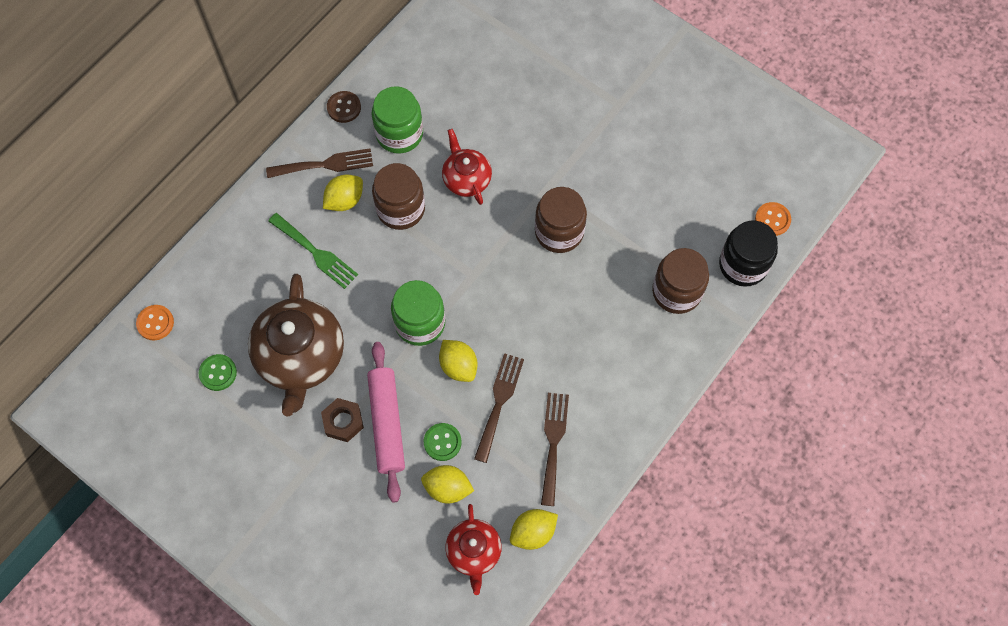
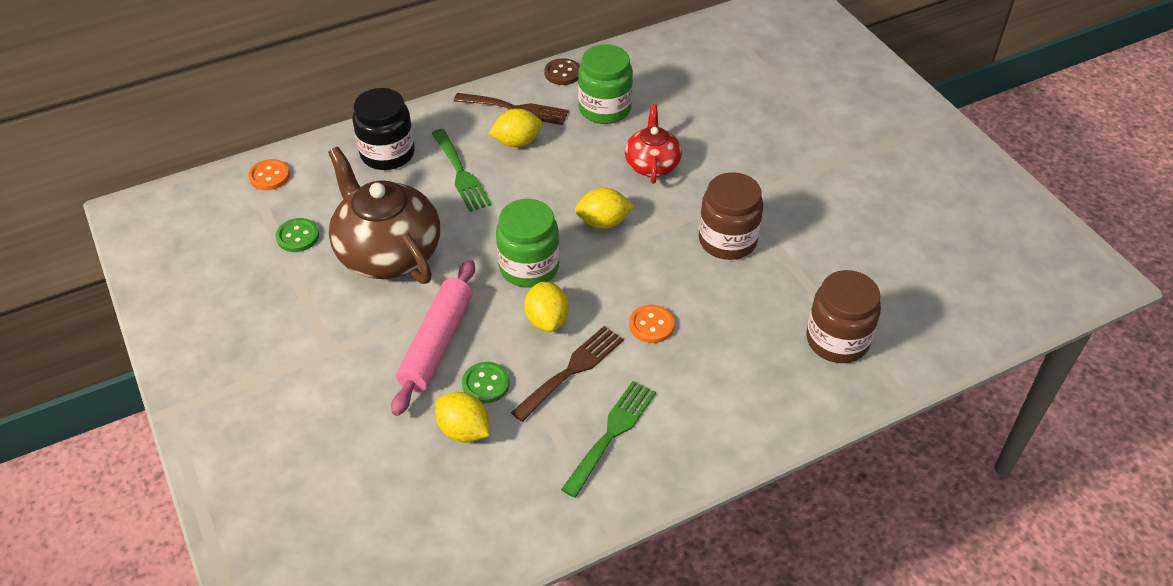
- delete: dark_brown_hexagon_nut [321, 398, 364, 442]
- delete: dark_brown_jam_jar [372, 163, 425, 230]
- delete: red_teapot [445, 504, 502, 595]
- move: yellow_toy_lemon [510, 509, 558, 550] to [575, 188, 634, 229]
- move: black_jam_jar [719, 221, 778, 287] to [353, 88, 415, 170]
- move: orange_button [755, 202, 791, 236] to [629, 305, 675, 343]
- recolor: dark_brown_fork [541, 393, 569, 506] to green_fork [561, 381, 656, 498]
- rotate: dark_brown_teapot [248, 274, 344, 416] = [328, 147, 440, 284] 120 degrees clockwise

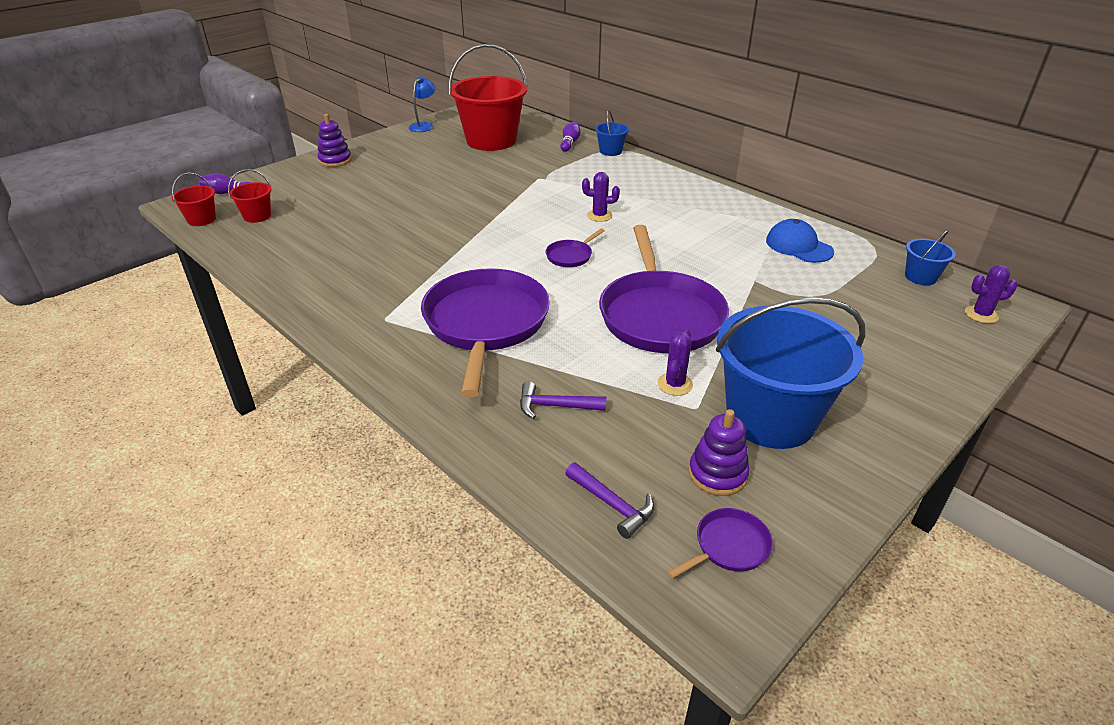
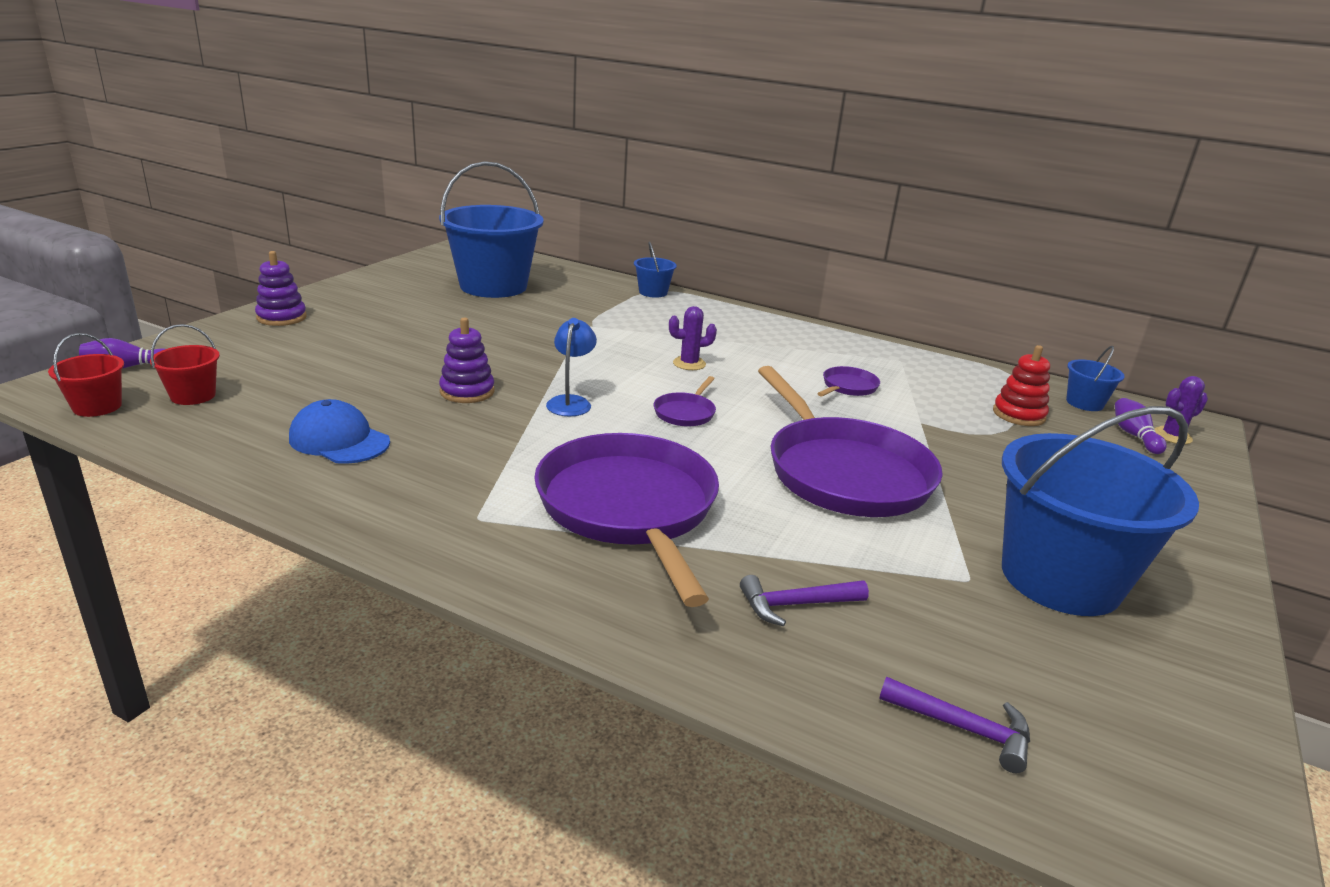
- delete: violet_saguaro_cactus [657, 329, 693, 396]
- insert: red_ring_stacker [993, 345, 1050, 426]
- move: blue_reading_lamp [408, 76, 436, 132] to [546, 318, 597, 416]
- move: violet_tenpin [560, 121, 581, 152] to [1115, 398, 1167, 454]
- move: violet_pan [667, 508, 773, 579] to [817, 366, 880, 397]
- move: violet_ring_stacker [689, 409, 750, 496] to [439, 318, 495, 403]
- move: blue_baseball_cap [766, 219, 834, 263] to [289, 399, 390, 464]
- recolor: red_sand_bucket [449, 44, 528, 151] to blue_sand_bucket [439, 161, 544, 298]

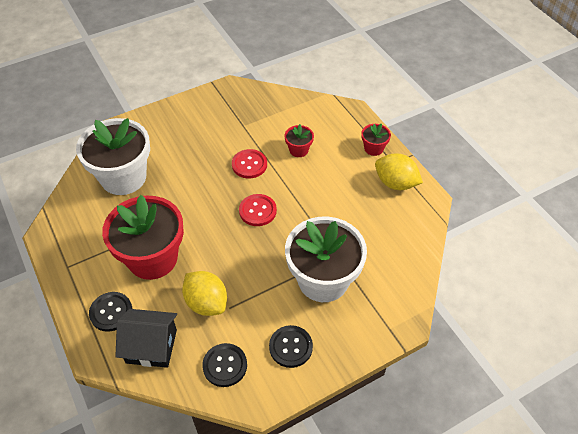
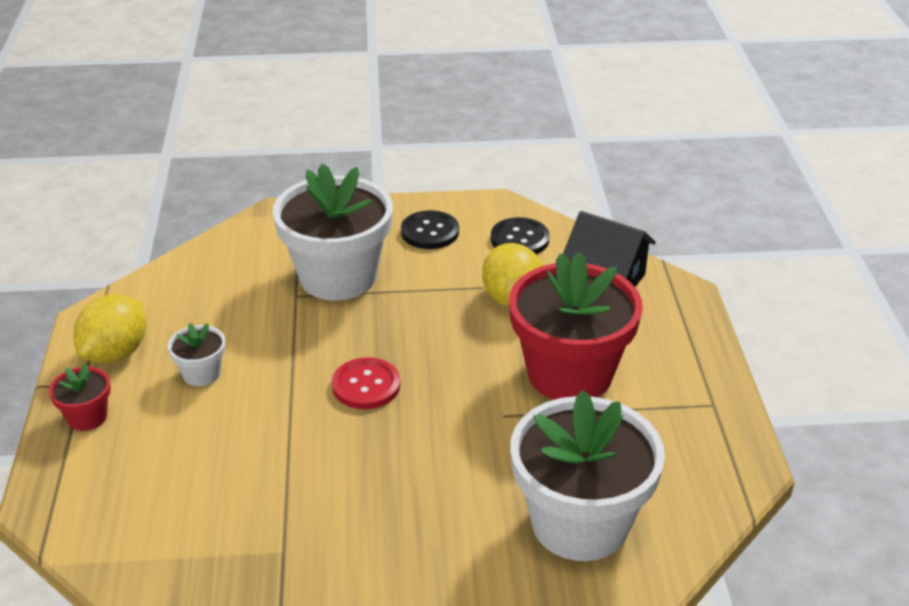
- delete: black_button [89, 292, 132, 332]
- delete: red_button [232, 149, 267, 178]
- delete: red_potted_plant [284, 124, 314, 157]
- insert: pure_white_potted_plant [168, 323, 226, 386]
- rotate: yellow_toy_lemon [375, 153, 423, 190] = [73, 294, 146, 363] 60 degrees clockwise

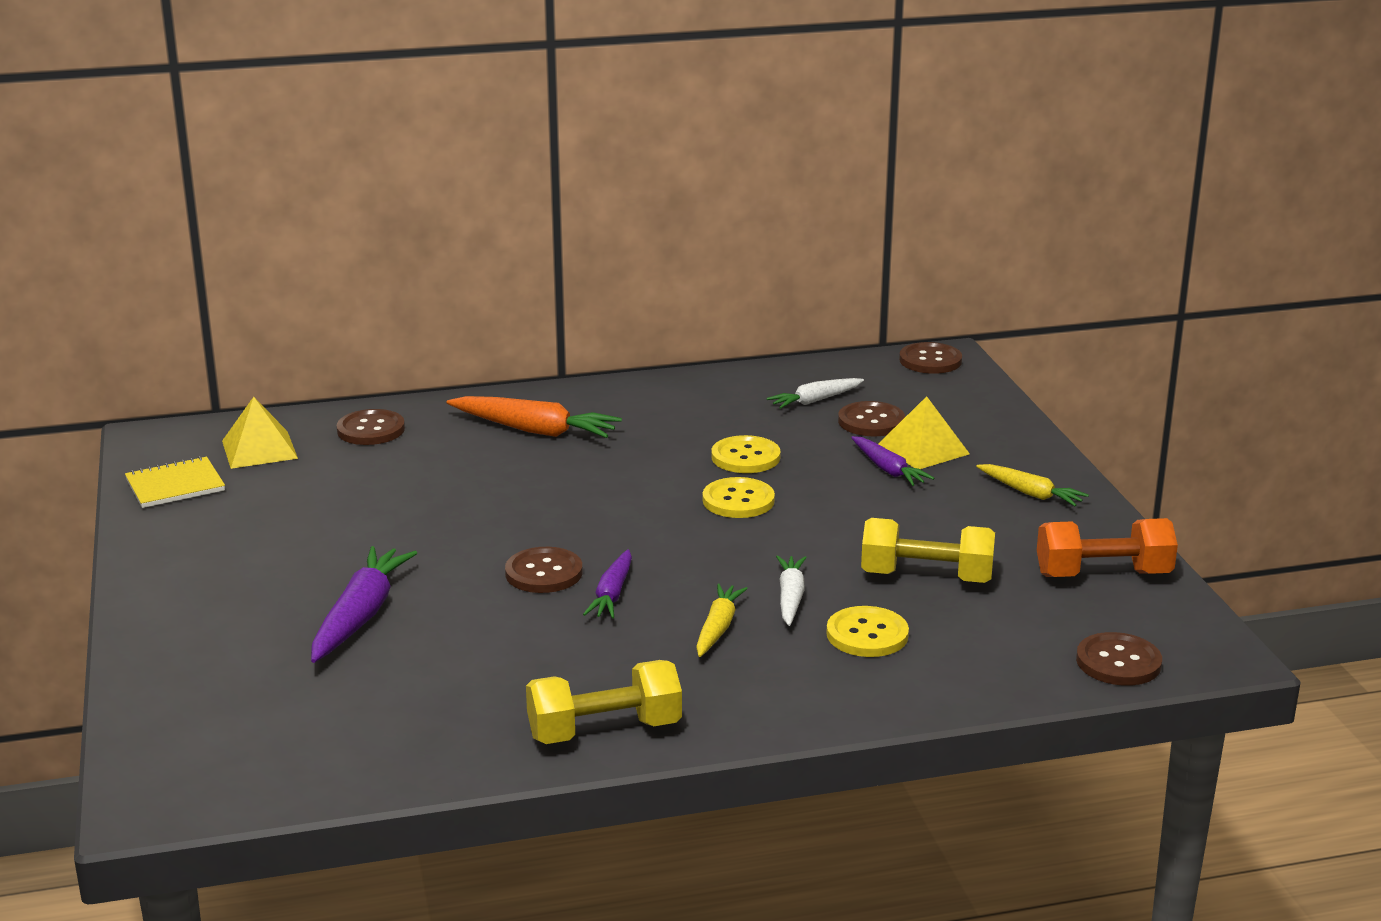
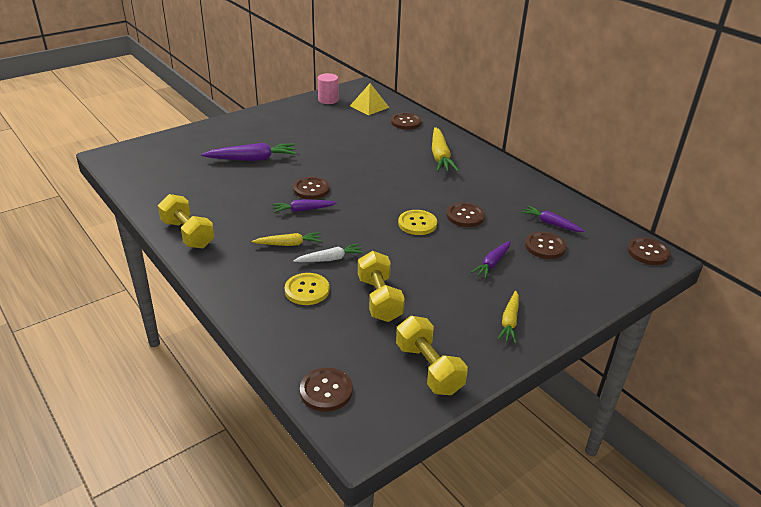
- delete: yellow_pyramid_shape [878, 396, 970, 469]
- replace: yellow_exercise_book [125, 456, 225, 508] to rose-pink_cylinder_shape [318, 73, 339, 104]
- recolor: orange_root_vegetable [446, 396, 622, 438] to yellow_root_vegetable [432, 127, 459, 172]
- recolor: yellow_button [711, 435, 781, 473] to dark_brown_button [446, 203, 485, 227]
- recolor: pure_white_root_vegetable [767, 378, 864, 409] to violet_root_vegetable [522, 206, 585, 232]
- recolor: orange_free_weight [1037, 518, 1178, 577] to yellow_free_weight [396, 316, 468, 395]

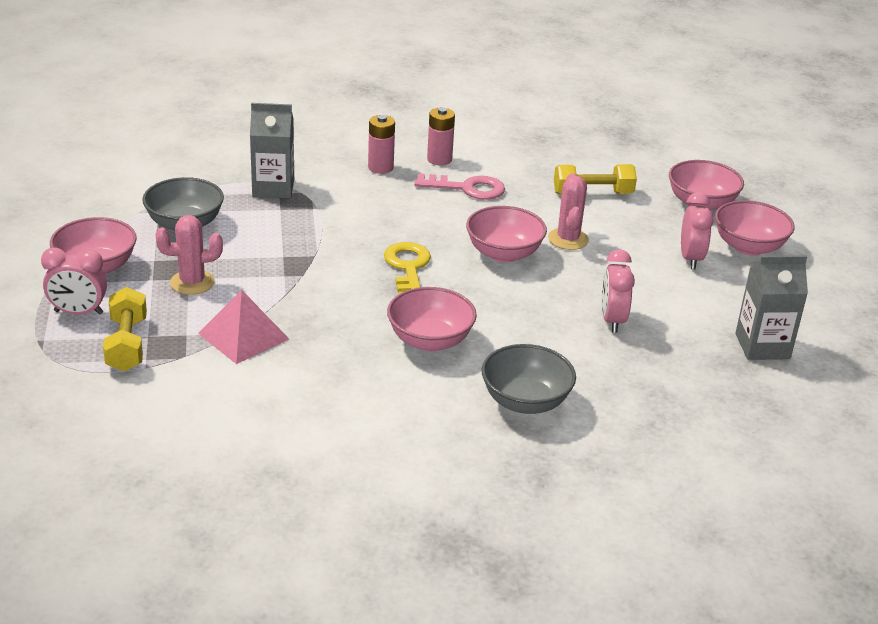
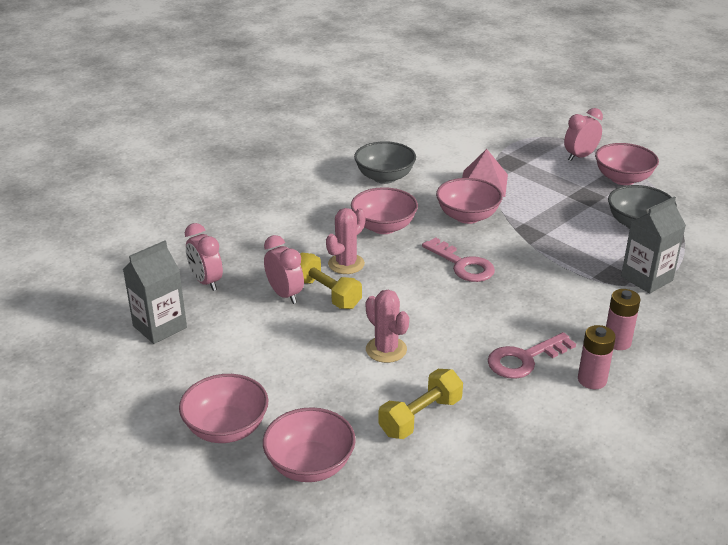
- move: yellow_free_weight [103, 287, 147, 371] to [300, 253, 362, 309]
- move: rose-pink_saguaro_cactus [155, 215, 223, 295] to [326, 208, 366, 274]
- move: rose-pink_serving_bowl [466, 206, 547, 262] to [436, 178, 503, 224]
- move: ash-grey_serving_bowl [482, 344, 576, 414] to [354, 141, 416, 184]
- move: rose-pink_bedside_clock [681, 192, 714, 269] to [185, 223, 223, 291]
- recolor: yellow_latchkey [384, 242, 431, 294] to rose-pink_latchkey [422, 237, 495, 282]

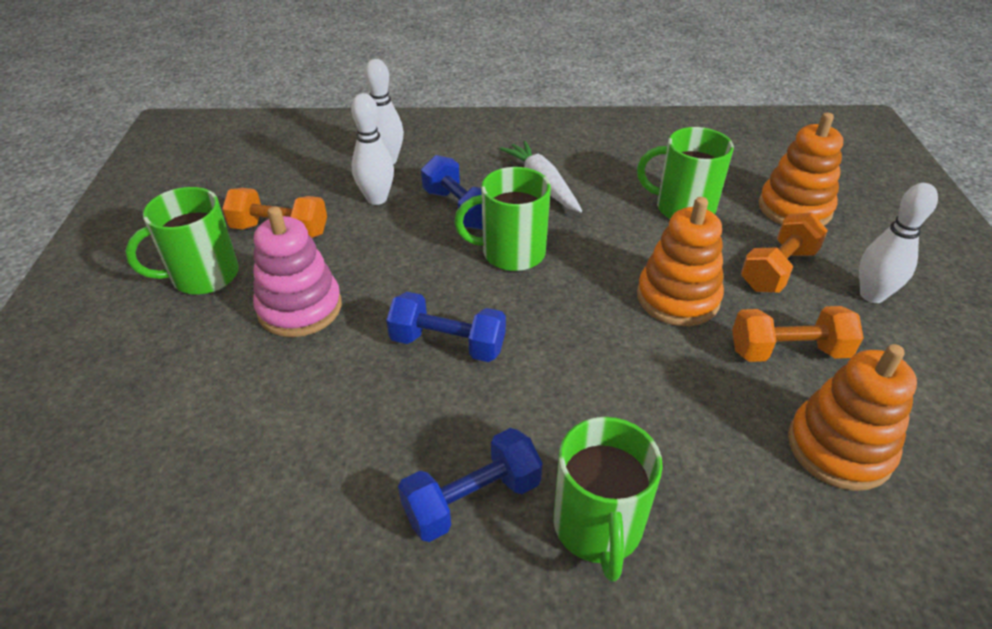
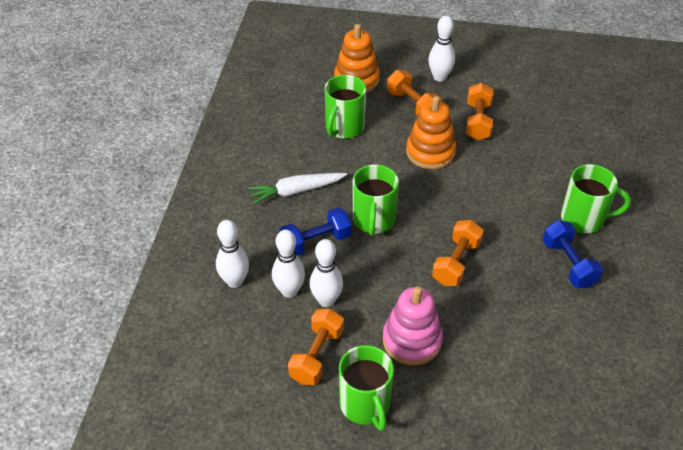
- delete: orange_ring_stacker [788, 344, 917, 491]
- insert: pure_white_tenpin [309, 239, 343, 307]
- recolor: blue_free_weight [386, 292, 506, 362] to orange_free_weight [432, 220, 484, 286]

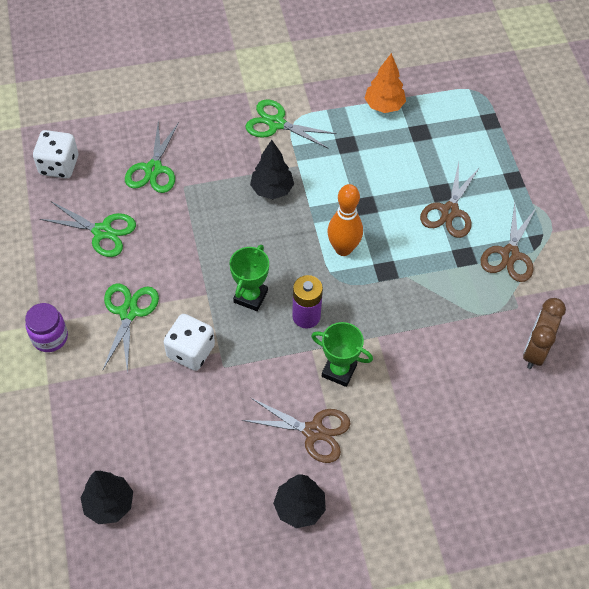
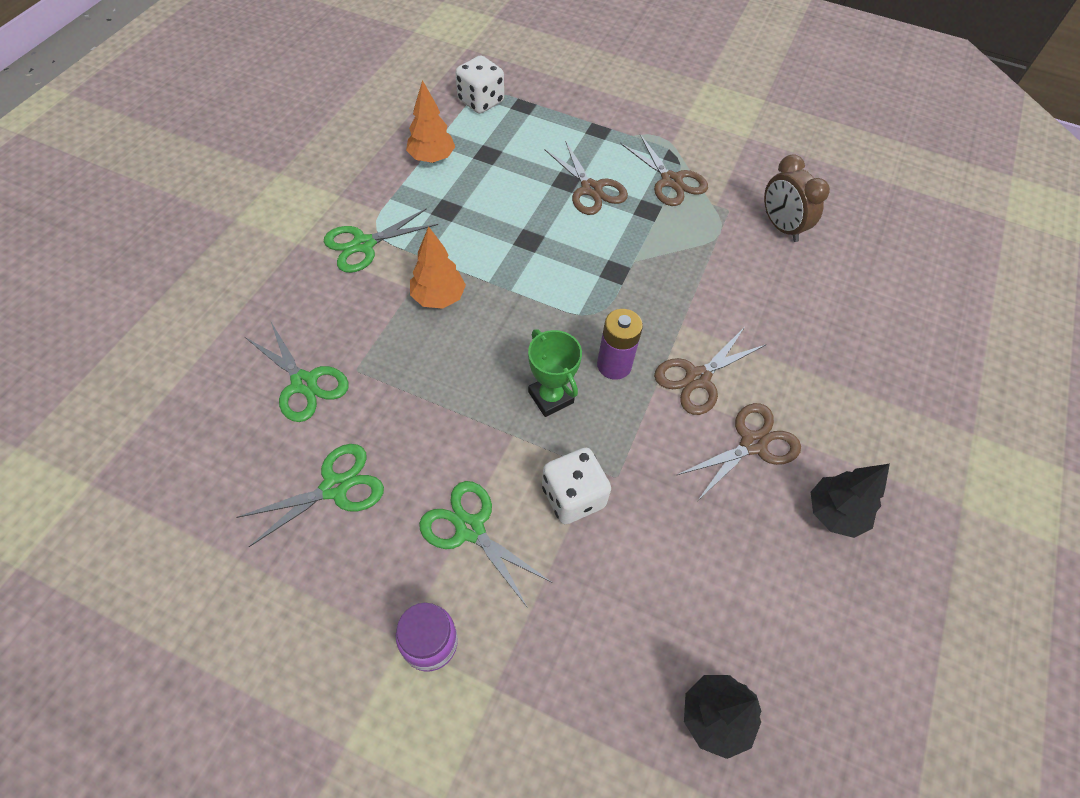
- delete: orange_tenpin [327, 184, 363, 256]
- move: pure_white_game_die [33, 130, 78, 178] to [455, 56, 504, 114]
- replace: green_prize_cup [311, 322, 373, 387] to dark_brown_shears [654, 327, 767, 415]
- recolor: black_fir_tree [250, 140, 294, 199] to orange_fir_tree [410, 226, 466, 309]

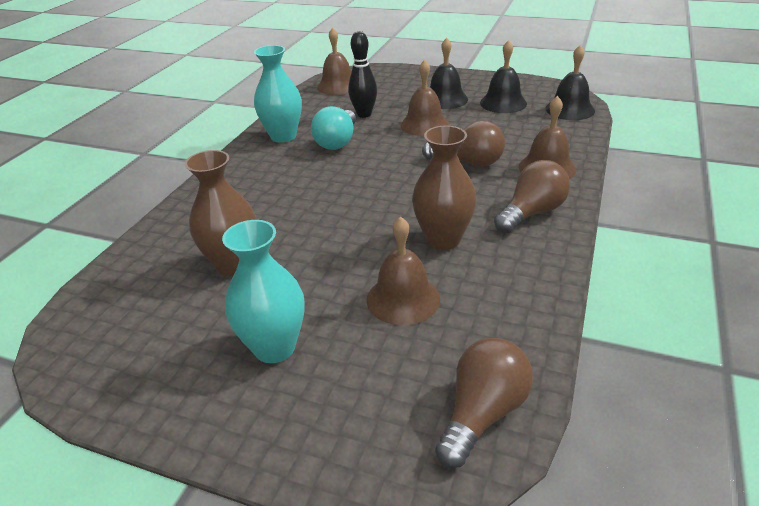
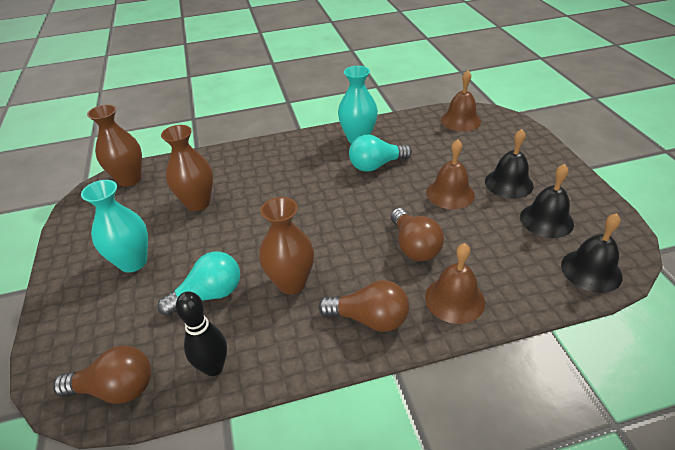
- insert: dark_brown_tall_vase [87, 104, 142, 187]
- move: black_tenpin [348, 31, 377, 118] to [176, 291, 227, 376]
- replace: dark_brown_hand_bell [367, 216, 440, 325] to teal_lightbulb [157, 251, 240, 316]

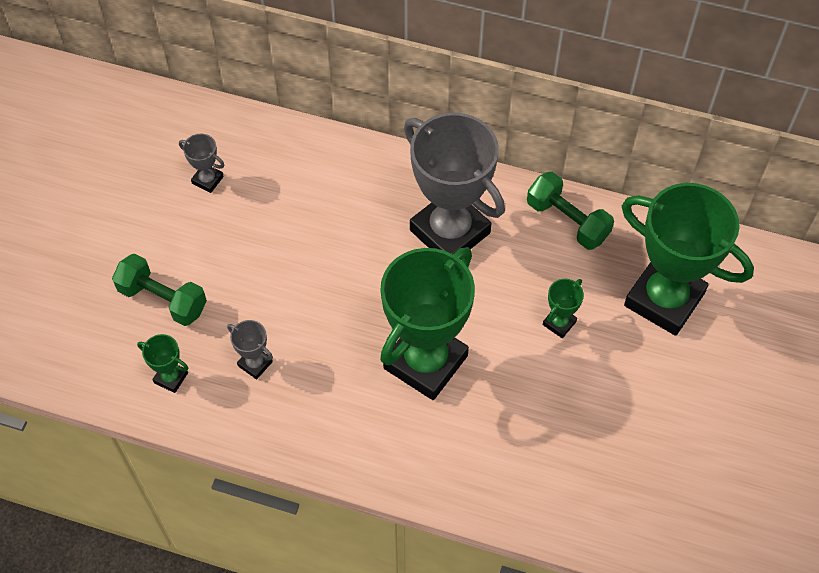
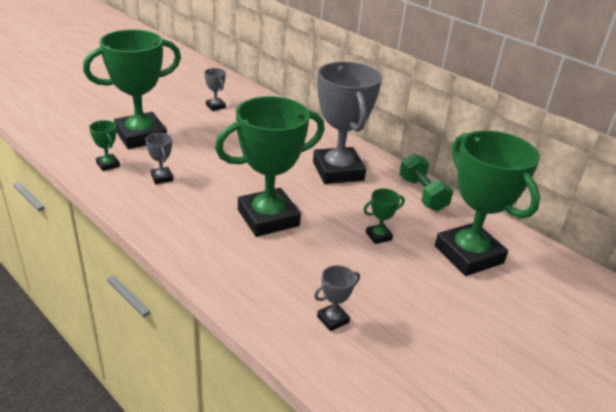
- insert: ash-grey_prize_cup [314, 265, 360, 331]
- replace: green_free_weight [112, 254, 207, 326] to green_prize_cup [83, 29, 181, 149]

